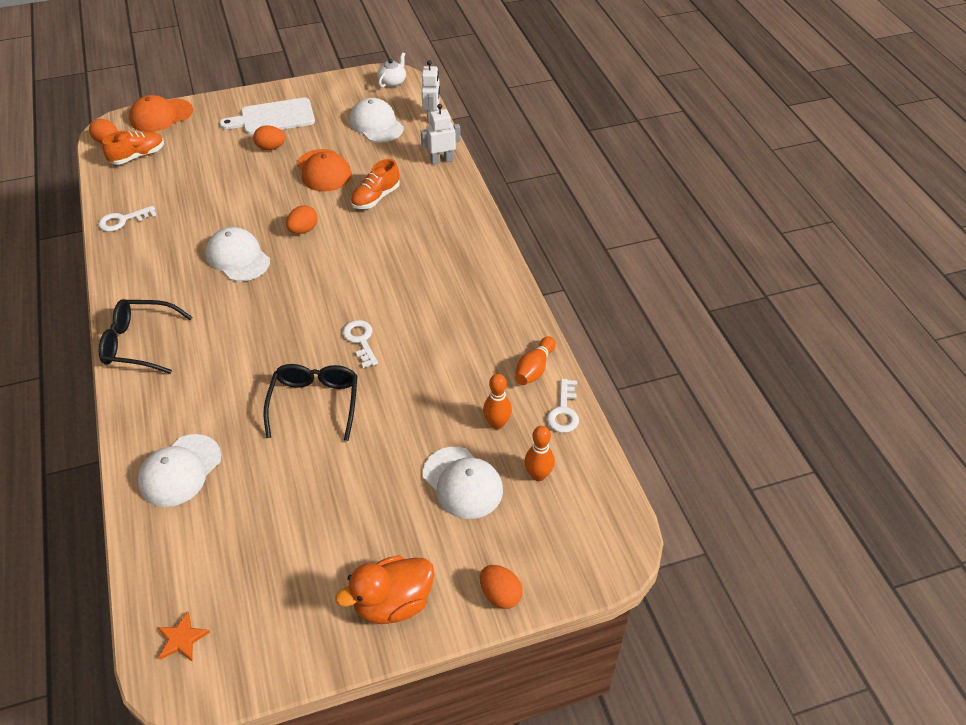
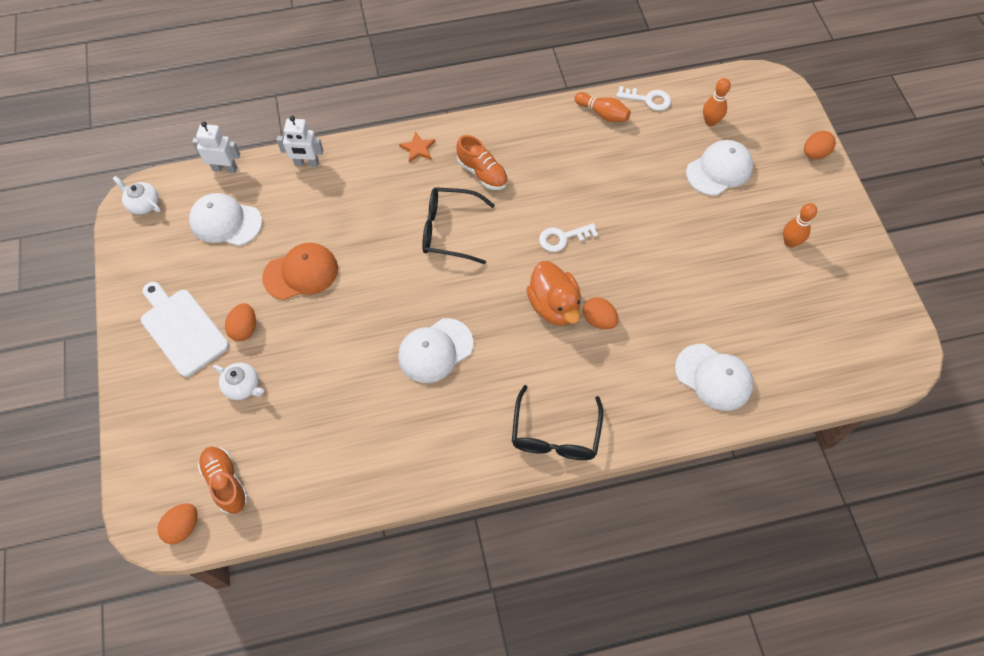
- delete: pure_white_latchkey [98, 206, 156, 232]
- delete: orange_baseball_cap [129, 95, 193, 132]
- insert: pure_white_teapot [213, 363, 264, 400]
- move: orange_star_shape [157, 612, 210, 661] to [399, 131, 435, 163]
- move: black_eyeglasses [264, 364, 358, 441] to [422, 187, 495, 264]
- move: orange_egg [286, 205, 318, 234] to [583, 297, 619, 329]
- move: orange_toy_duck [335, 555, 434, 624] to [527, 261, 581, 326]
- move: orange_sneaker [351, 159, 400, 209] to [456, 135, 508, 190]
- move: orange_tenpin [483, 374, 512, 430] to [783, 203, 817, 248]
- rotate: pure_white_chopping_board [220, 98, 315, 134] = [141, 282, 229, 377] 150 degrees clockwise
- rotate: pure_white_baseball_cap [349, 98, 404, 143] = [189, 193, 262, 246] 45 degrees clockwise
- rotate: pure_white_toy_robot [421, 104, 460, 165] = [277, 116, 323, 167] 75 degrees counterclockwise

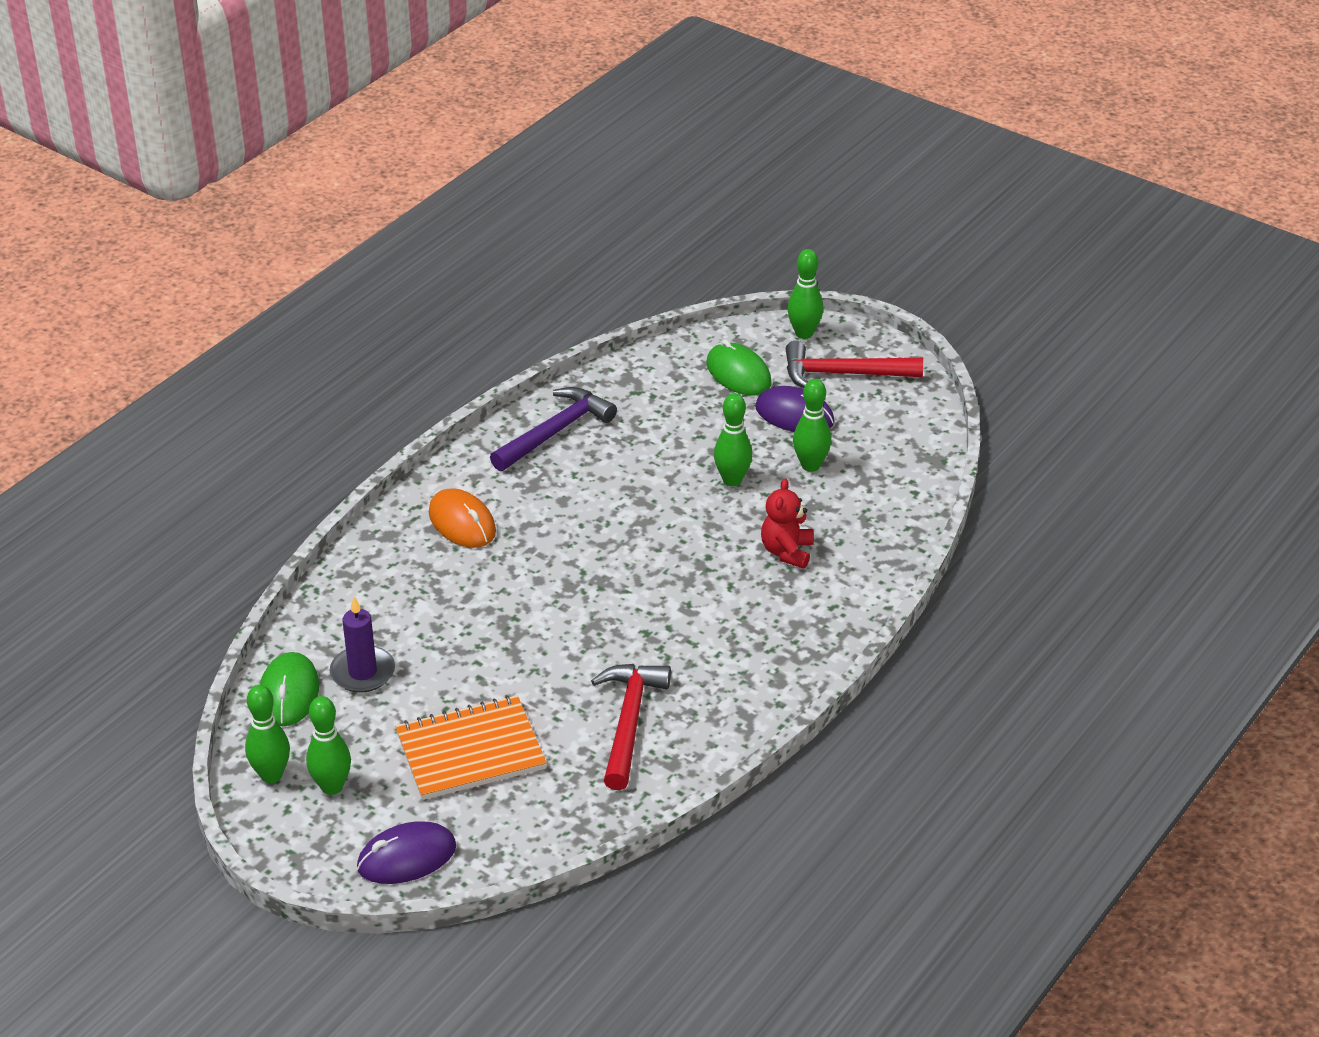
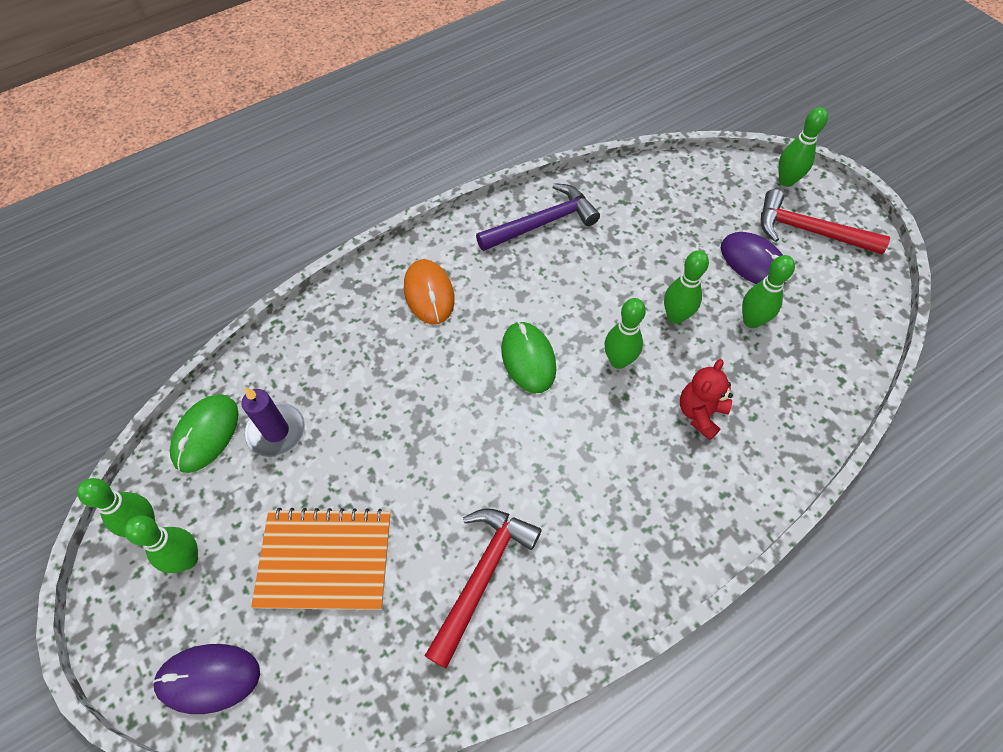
- insert: green_tenpin [605, 298, 646, 369]
- move: green_computer_mouse [706, 340, 771, 396] to [501, 321, 556, 393]

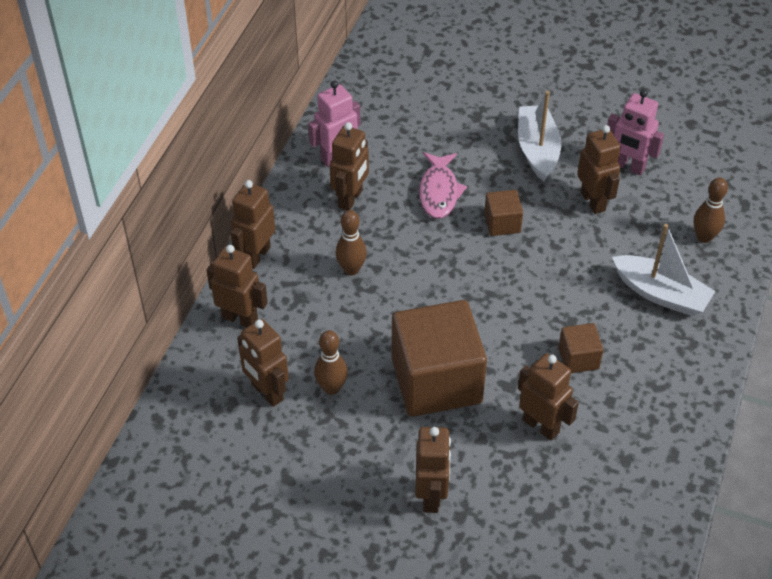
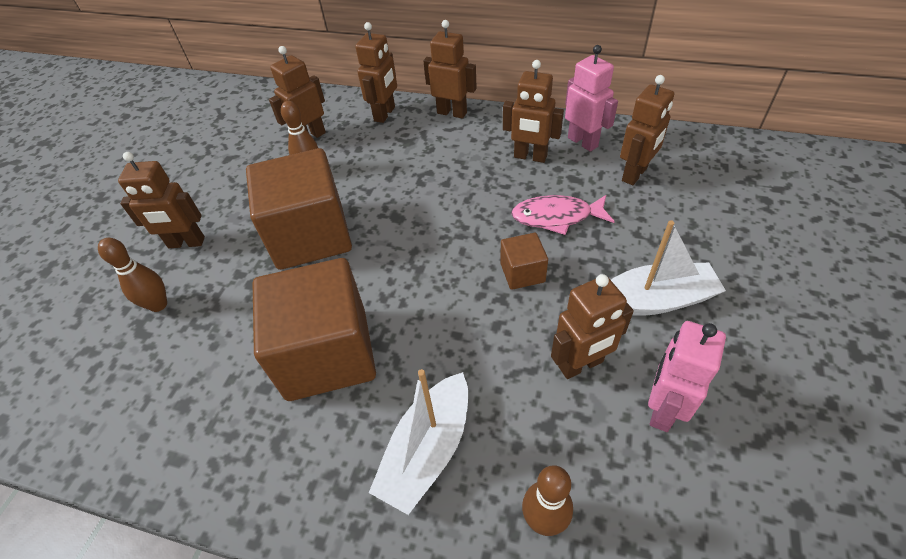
- move: dark_brown_tenpin [336, 210, 367, 275] to [98, 238, 167, 312]
- move: dark_brown_toy_robot [518, 353, 579, 440] to [620, 75, 674, 185]
- resize: dark_brown_solid_cube [558, 323, 603, 373] = [253, 258, 376, 401] x2.21

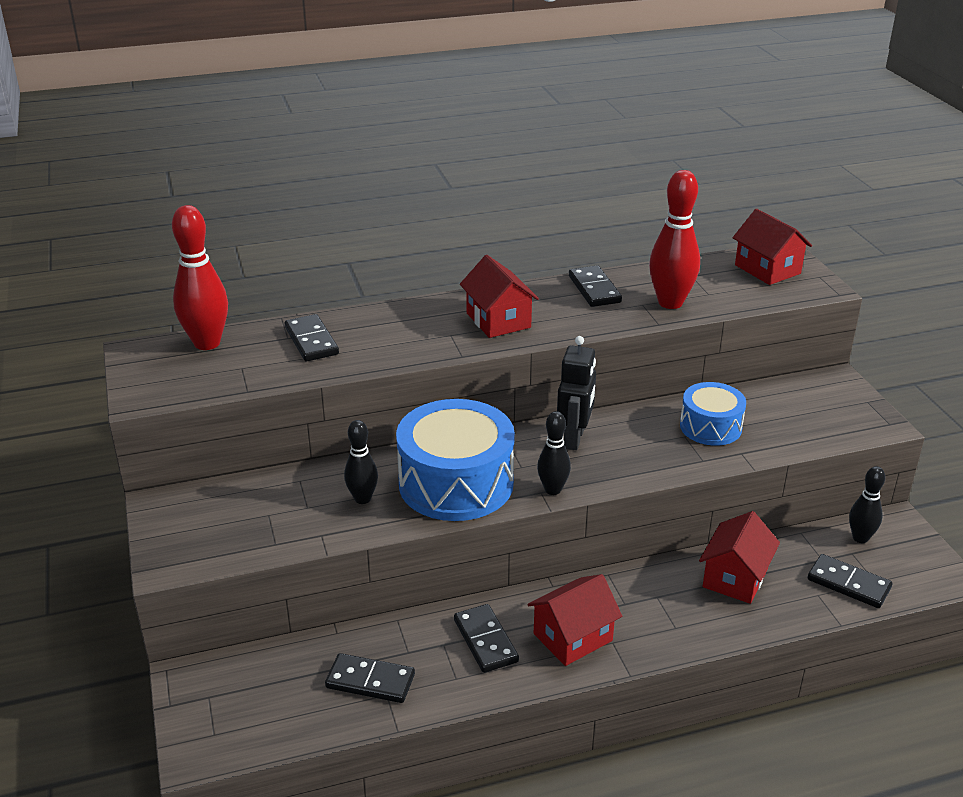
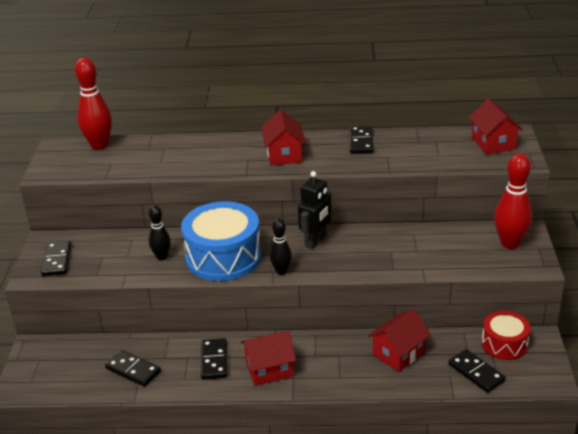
- delete: blue_snare_drum [680, 382, 746, 446]
- move: black_domino [284, 314, 339, 362] to [41, 241, 71, 276]
- move: red_tenpin [649, 170, 700, 309] to [494, 153, 532, 249]
- replace: black_tenpin [849, 466, 885, 543] to red_snare_drum [482, 311, 531, 360]

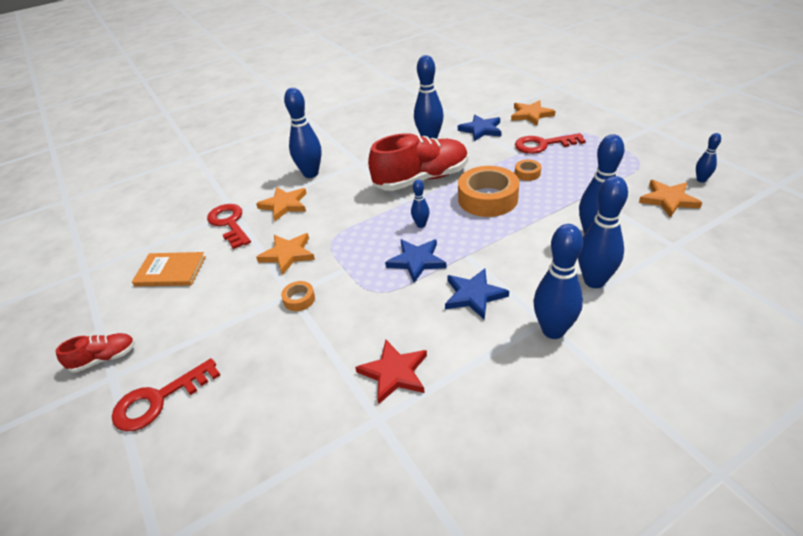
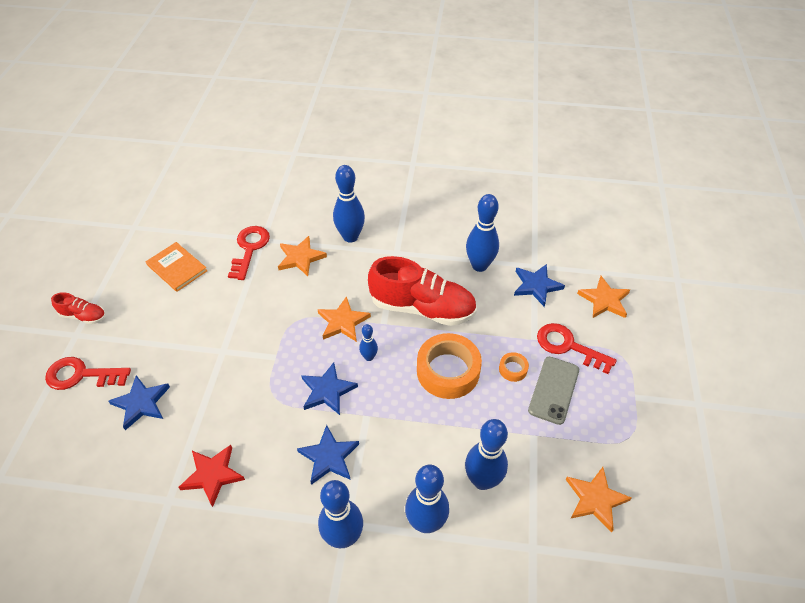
- delete: orange_tape [281, 281, 315, 311]
- delete: blue_tenpin [696, 133, 721, 182]
- insert: blue_star_shape [108, 375, 170, 430]
- insert: ash-grey_phone [528, 357, 579, 425]
- move: orange_star_shape [256, 233, 315, 275] to [318, 296, 371, 342]

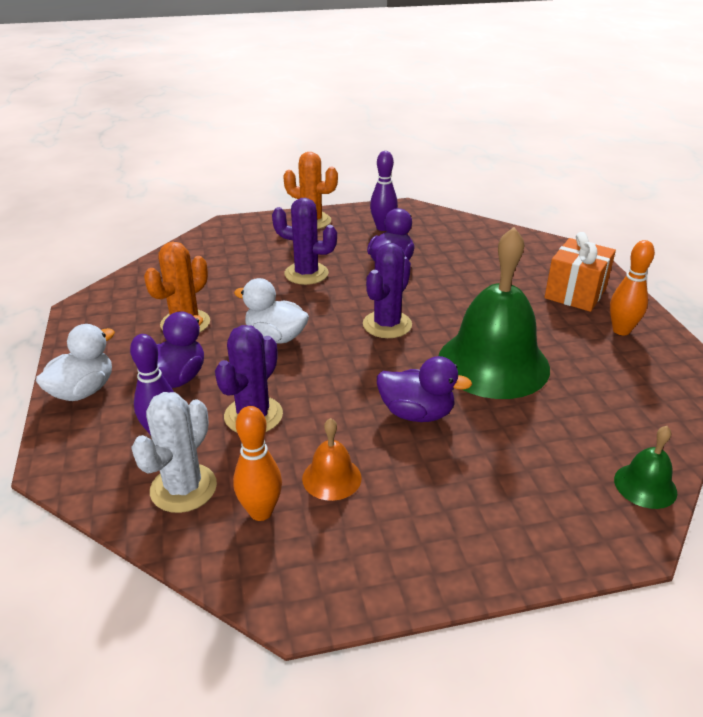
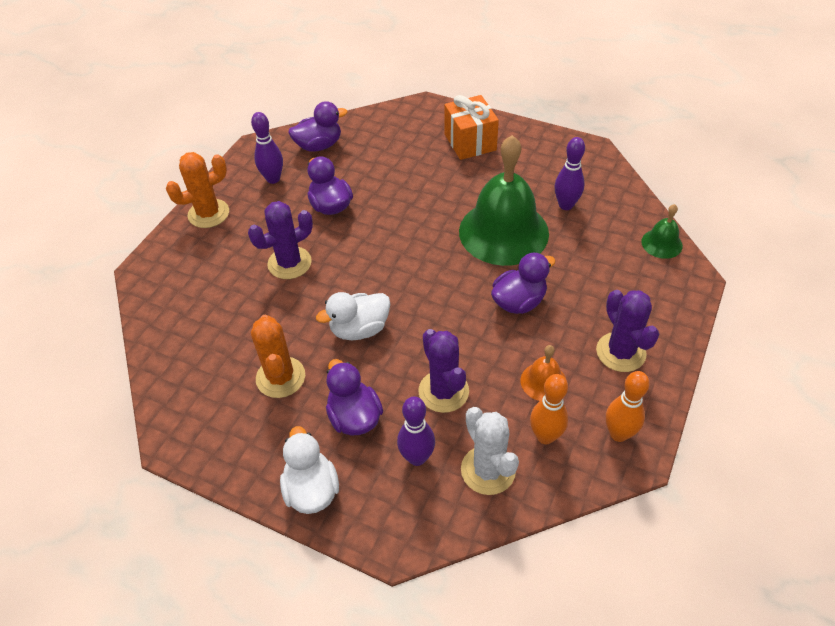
- insert: violet_toy_duck [288, 101, 348, 152]
- insert: violet_tenpin [555, 137, 585, 210]
- move: violet_saguaro_cactus [363, 243, 412, 338] to [596, 290, 659, 372]
- move: orange_tenpin [610, 240, 655, 335] to [606, 371, 650, 442]

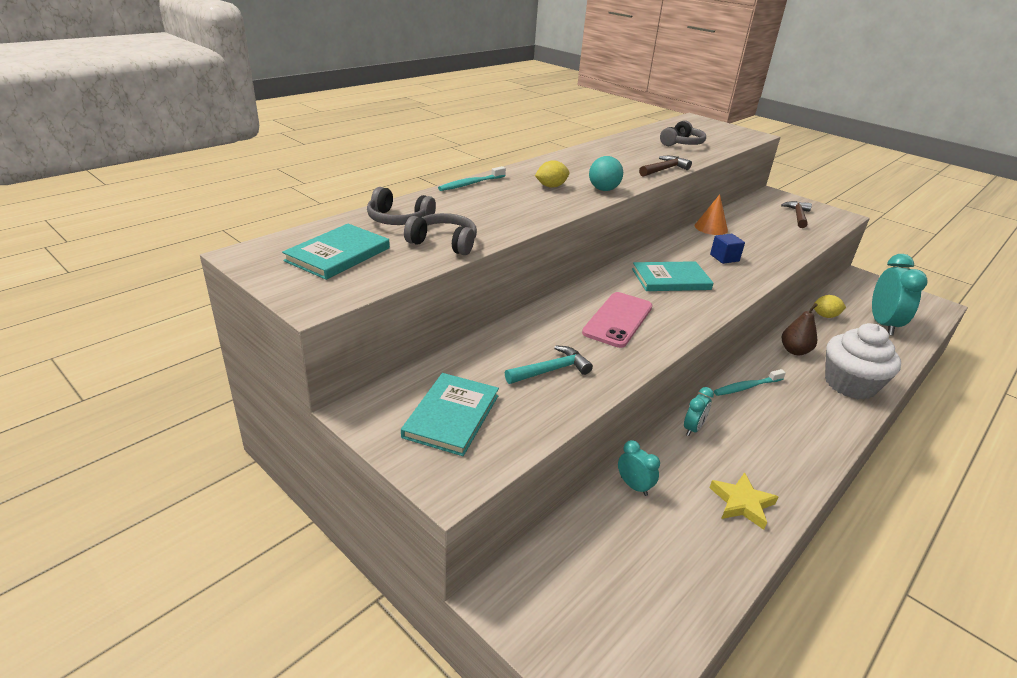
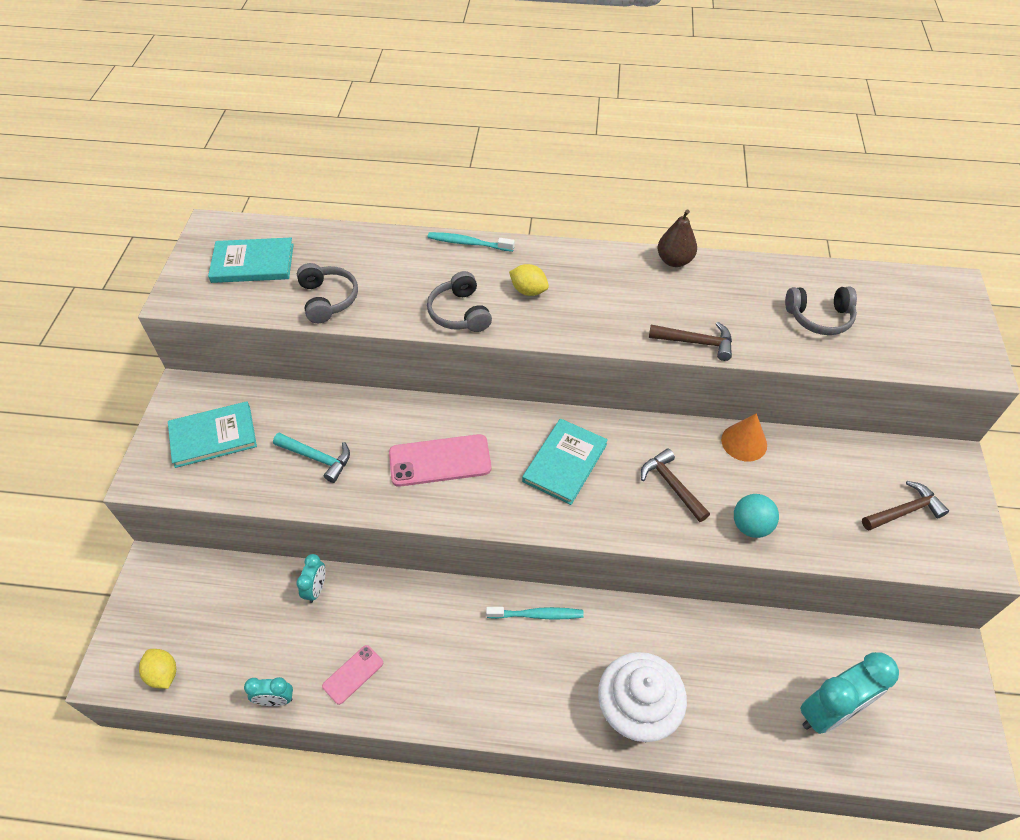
- move: ash-grey_headset [367, 187, 436, 225] to [427, 271, 492, 332]
- move: teal_play_ball [589, 156, 623, 191] to [734, 494, 779, 538]
- move: teal_bedside_clock [684, 387, 714, 436] to [244, 677, 293, 706]
- move: dark_brown_toy_pear [782, 303, 818, 355] to [657, 210, 697, 267]
- move: yellow_toy_lemon [813, 295, 846, 318] to [139, 649, 176, 689]
- replace: yellow_star_shape [709, 472, 778, 530] to rose-pink_phone [322, 645, 383, 705]
- replace: blue_solid_cube [710, 234, 745, 264] to dark_brown_claw_hammer [641, 448, 710, 522]
- rotate: teal_hardcover [632, 261, 713, 291] = [522, 418, 608, 505] 75 degrees clockwise
- rotate: teal_tooth_brush [714, 369, 786, 396] = [486, 607, 584, 620] 150 degrees clockwise

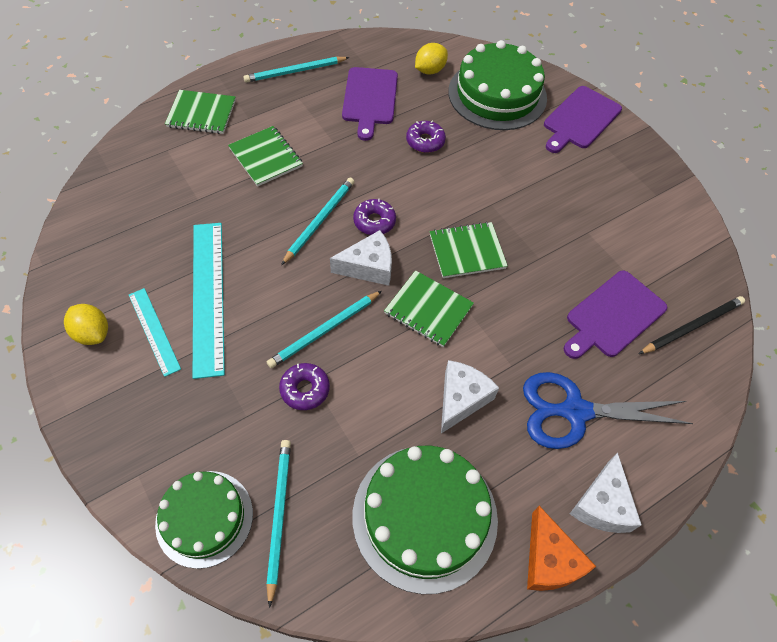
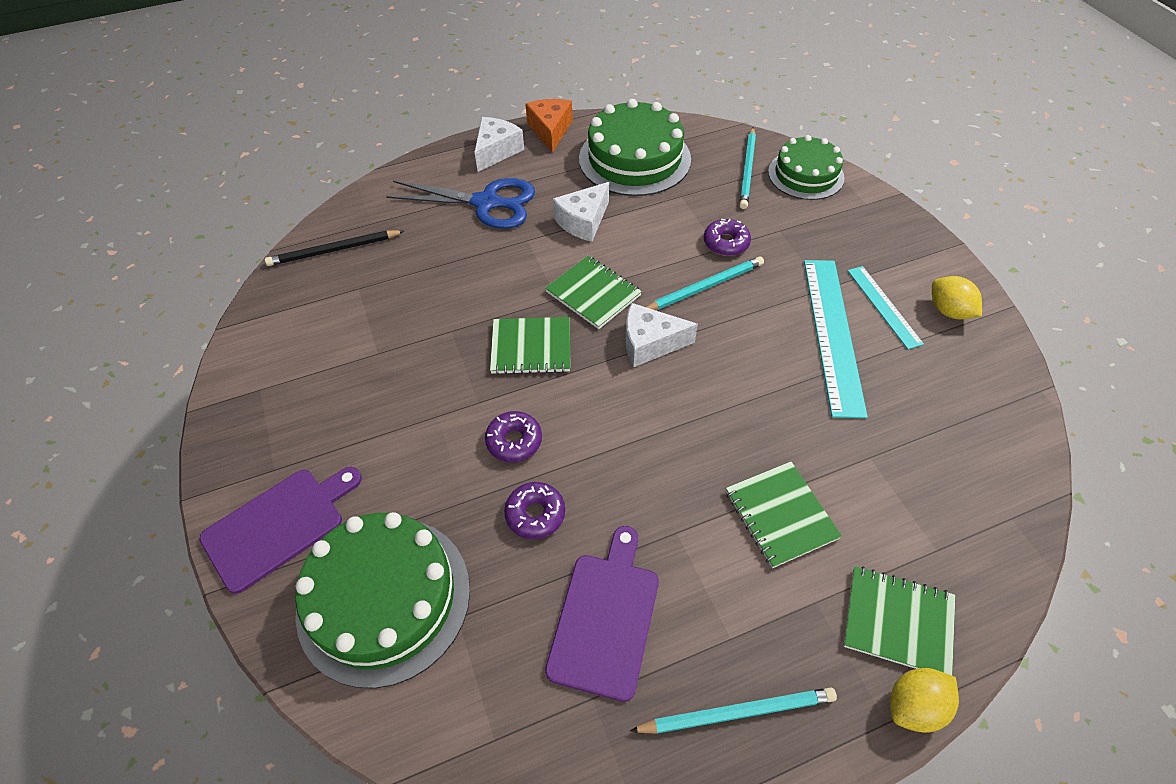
- delete: teal_pencil [281, 178, 355, 265]
- delete: violet_chopping_board [564, 270, 667, 359]
- move: violet_donut [353, 199, 396, 235] to [485, 411, 542, 462]
- move: yellow_toy_lemon [415, 43, 448, 75] to [890, 668, 959, 733]

